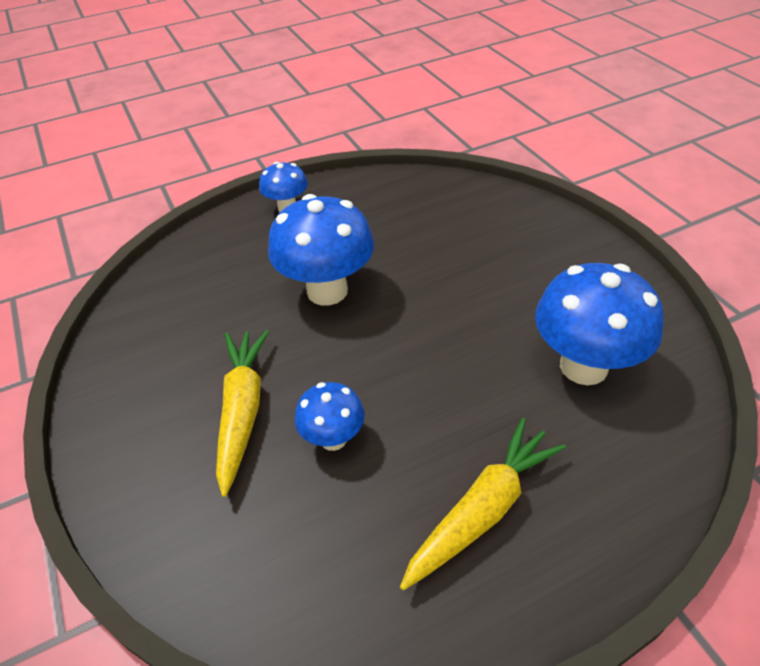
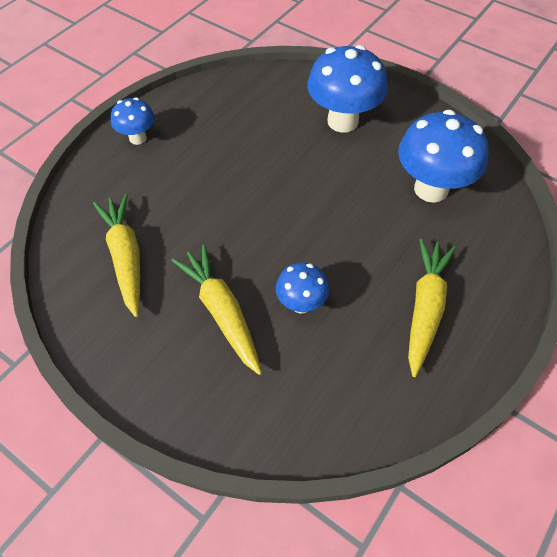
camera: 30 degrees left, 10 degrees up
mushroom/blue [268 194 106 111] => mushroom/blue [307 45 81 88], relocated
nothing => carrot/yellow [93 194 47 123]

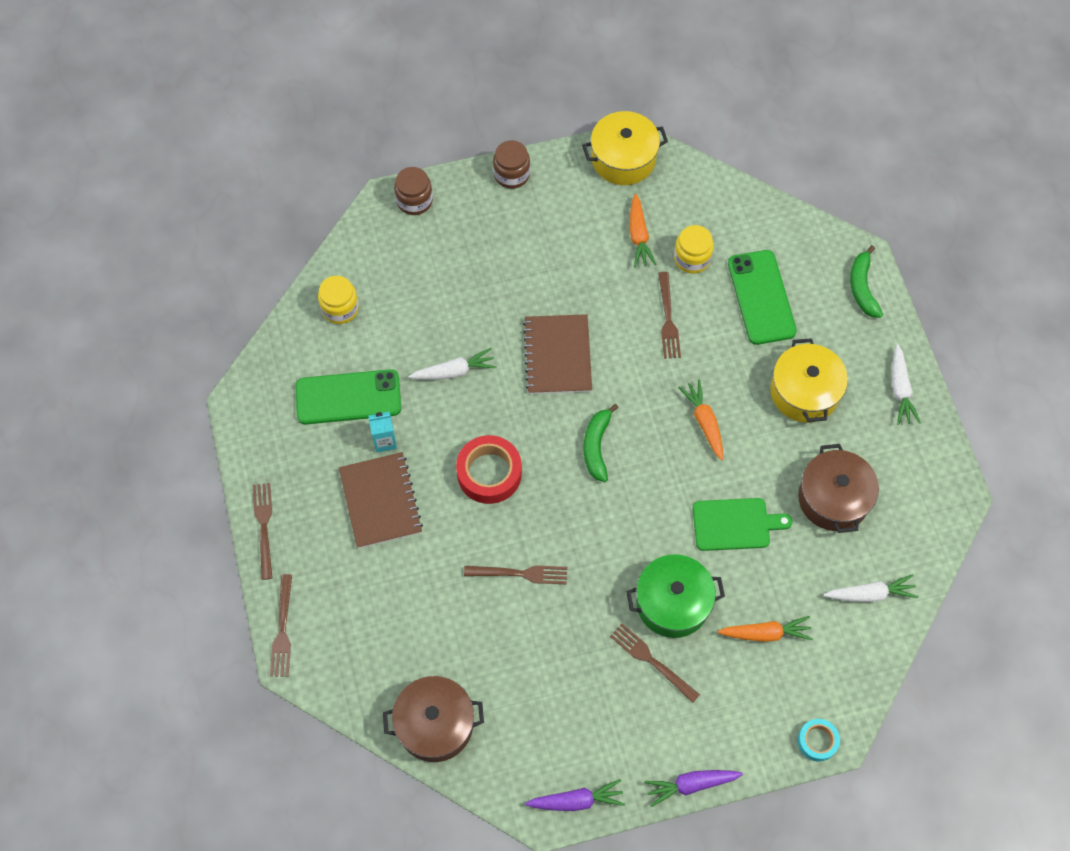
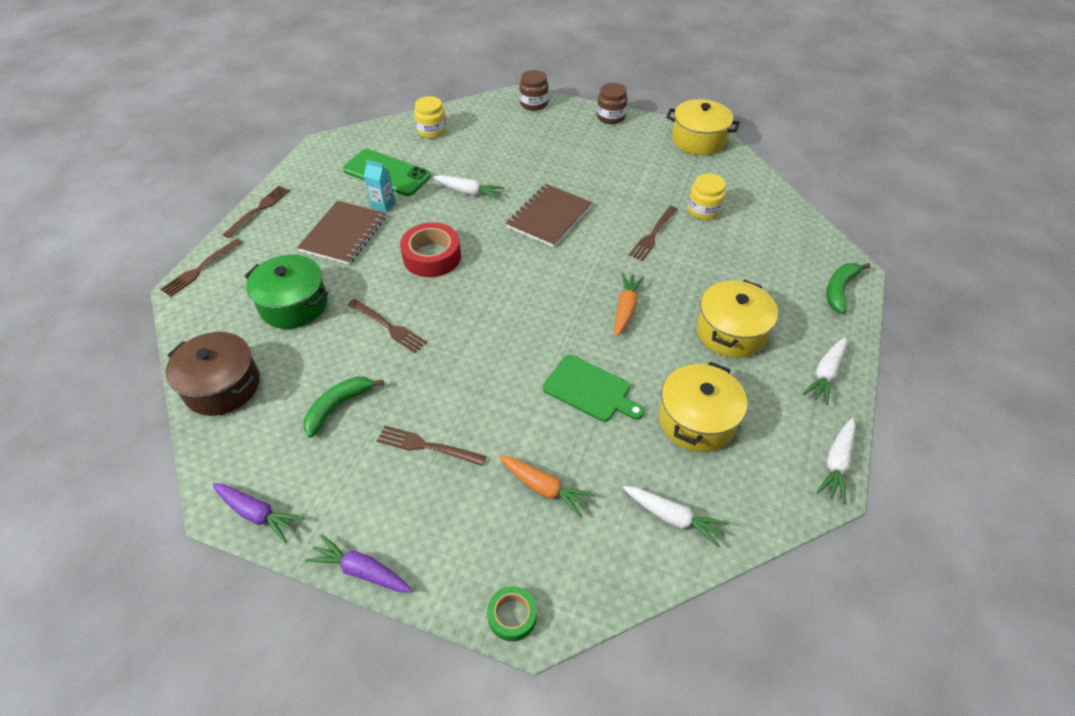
camera: 35 degrees right, 15 degrees down
banana/green [584 404 35 78] => banana/green [303 377 81 61], relocated
fork/brown [610 623 90 80] => fork/brown [377 425 109 41], 60 degrees counterclockwise
pot/green [626 554 99 84] => pot/green [245 255 83 74], relocated
carrot/orange [629 194 28 73] => nothing
phone/green [728 250 69 95] => nothing
tape/turquoise [797 719 43 43] => tape/green [487 586 50 56]
pot/brown [798 444 81 89] => pot/yellow [659 362 88 90]
nothing => carrot/white [817 418 39 86]

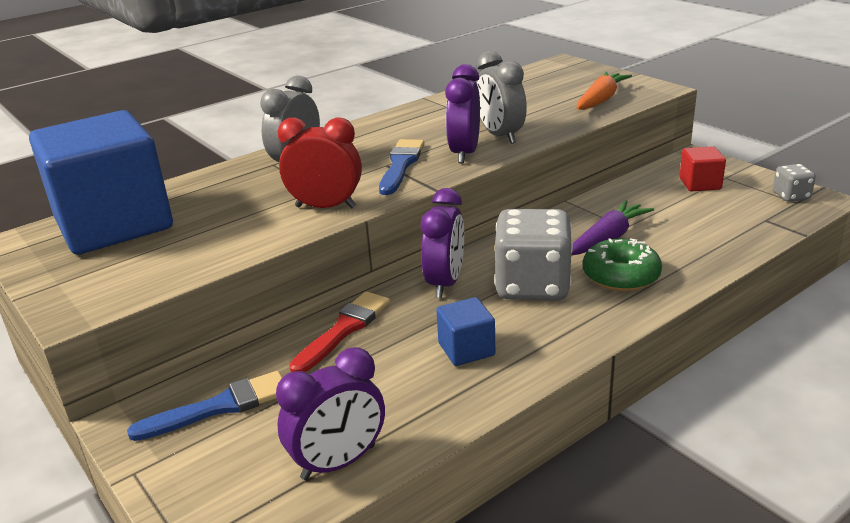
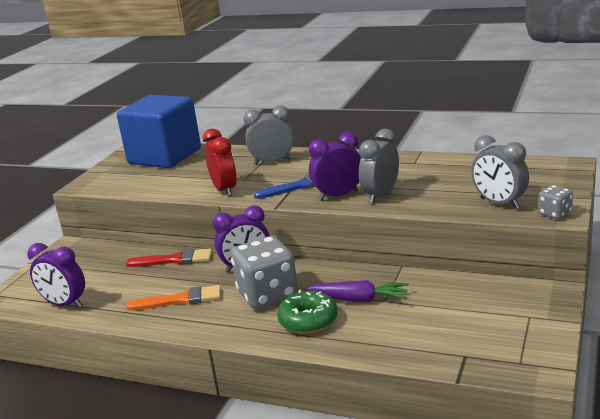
camera: 60 degrees right, 5 degrees down
brush/blue [127 371 155 70] => nothing
cube/blue [436 297 59 69] => brush/orange [126 285 95 25]
carrot/orange [577 72 55 38] => clock/grey [471 135 58 74]
cube/red [679 146 47 45] => nothing
dice/grey [773 164 43 38] => dice/grey [538 185 35 34], relocated

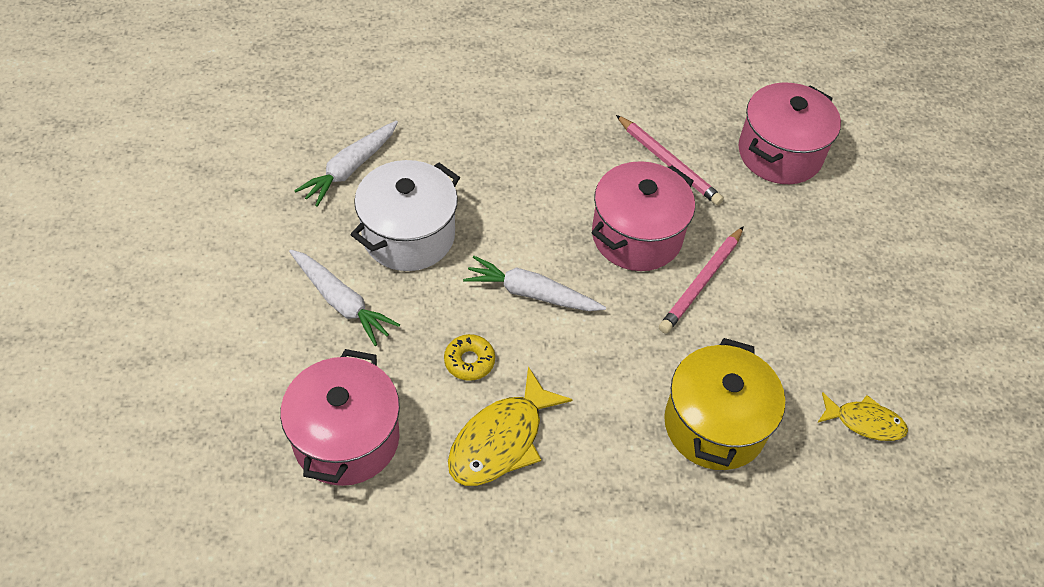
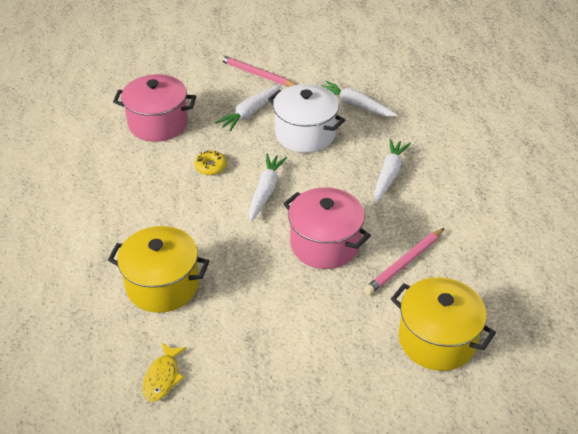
camera: 90 degrees right, 10 degrees down
fish/yellow [448 367 125 119] => nothing
pencil/pink [659 226 85 107] => pencil/pink [219 55 77 32], relocated
pot/pink [738 82 103 102] => pot/yellow [391 277 105 94]
nothing => carrot/white [374 139 37 65]

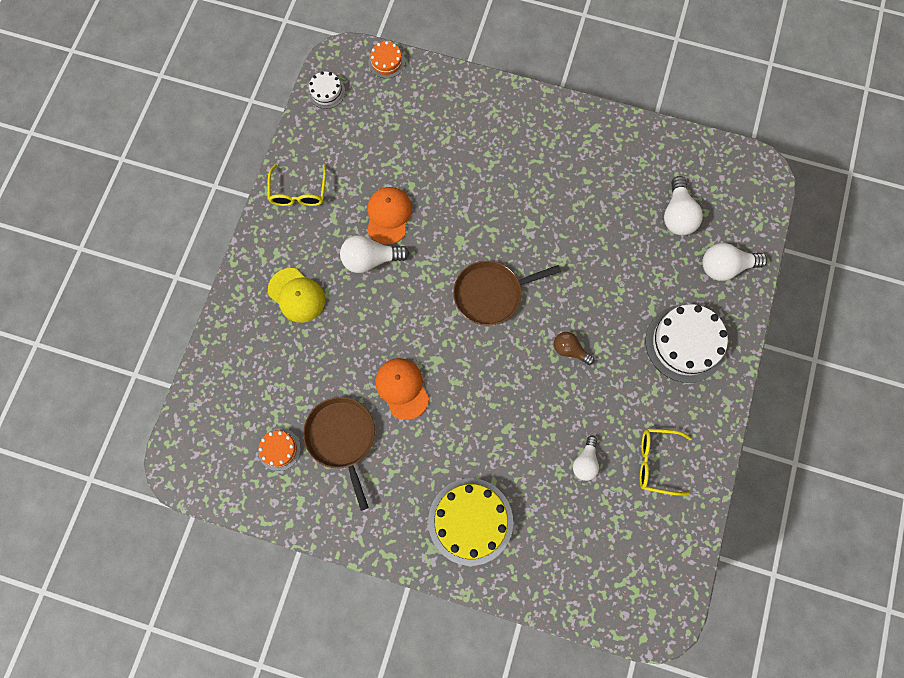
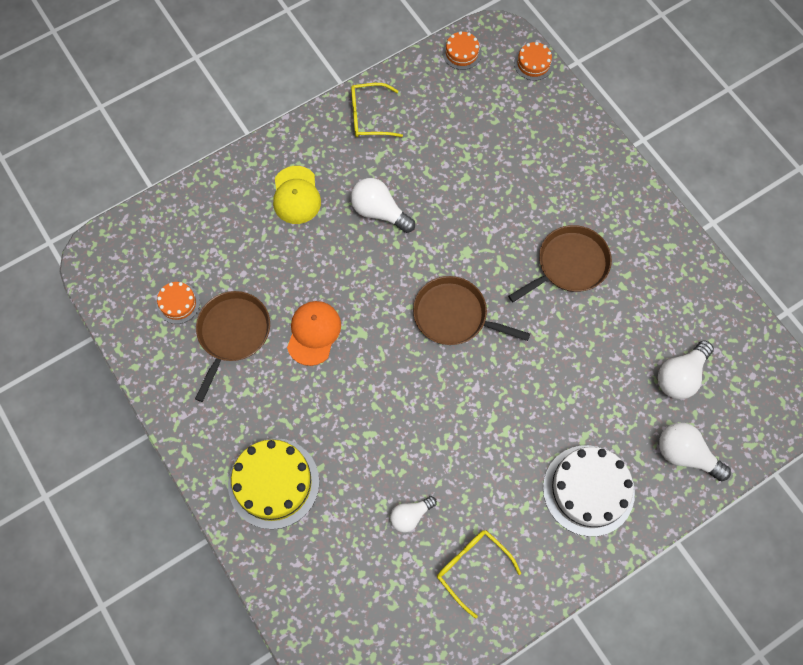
camera: 40 degrees right, 5 degrees down
glasses/yellow [267 164 59 42] => glasses/yellow [351 83 52 54], 45 degrees clockwise
cake/white [308 72 37 37] => cake/orange [442 31 40 39]
cap/orange [367 187 45 57] => nothing
light bulb/brown [554 332 40 33] => nothing
nothing => pan/brown [508 225 104 77]

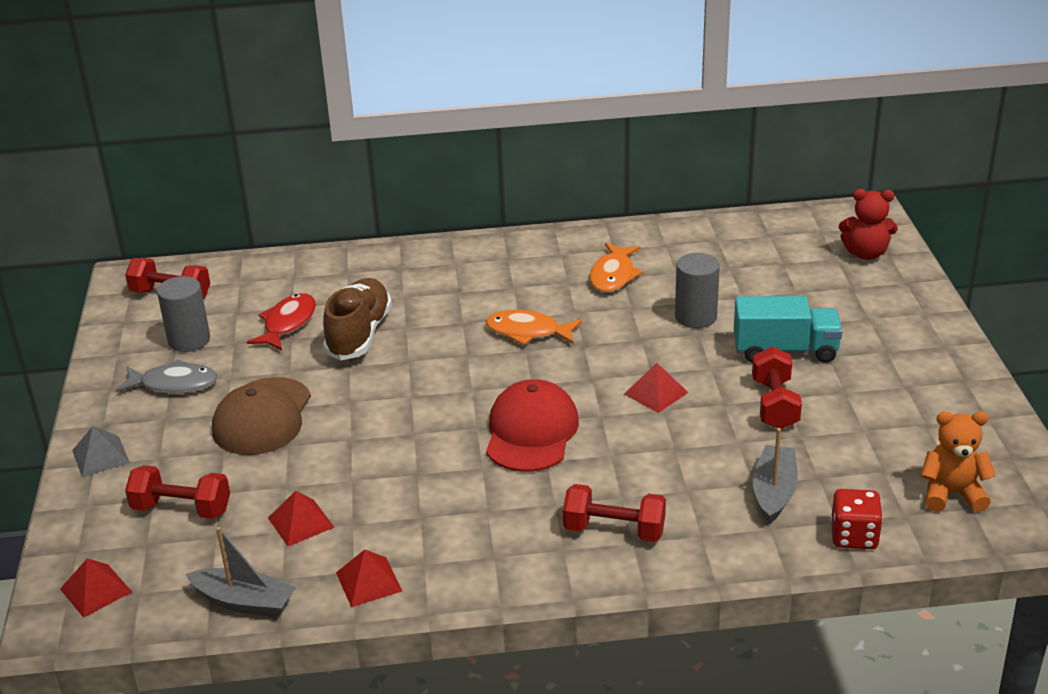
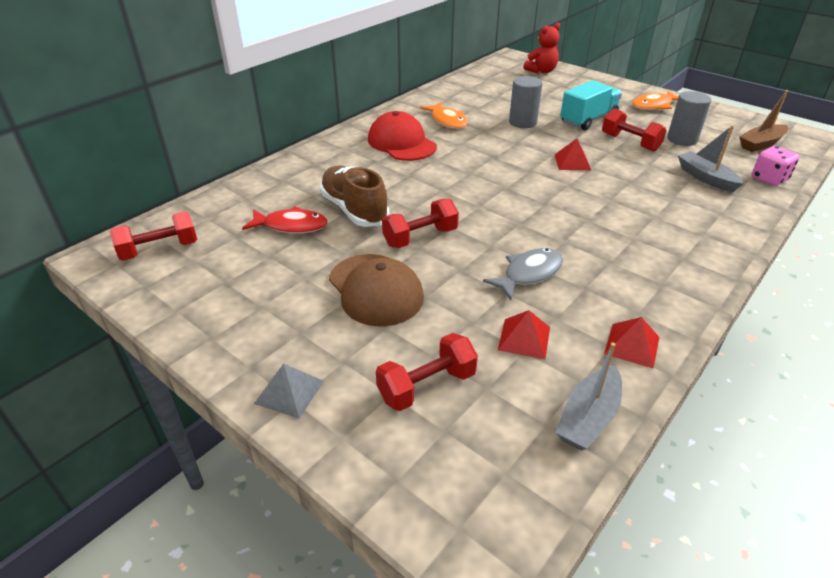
camera: 45 degrees left, 5 degrees up
pyramid/red [60 558 72 60] => nothing
fish/grey [115 359 102 34] => fish/grey [483 248 80 52], relocated
cylinder/grey [157 276 53 76] => cylinder/grey [667 91 44 55], relocated
boat/grey [186 527 110 90] => boat/grey [556 342 66 109], 150 degrees clockwise
fish/red [247 293 69 58] => fish/red [242 206 86 28], 120 degrees clockwise
fish/orange [486 310 96 35] => fish/orange [632 90 47 20], relocated
cap/red [486 379 93 93] => cap/red [368 111 69 50], relocated
dumbbell/red [563 484 103 58] => dumbbell/red [382 198 77 50], relocated
dice/red [831 489 52 60] => dice/pink [752 146 48 40]
teddy bear/orange [921 411 75 101] => boat/brown [739 90 50 62]

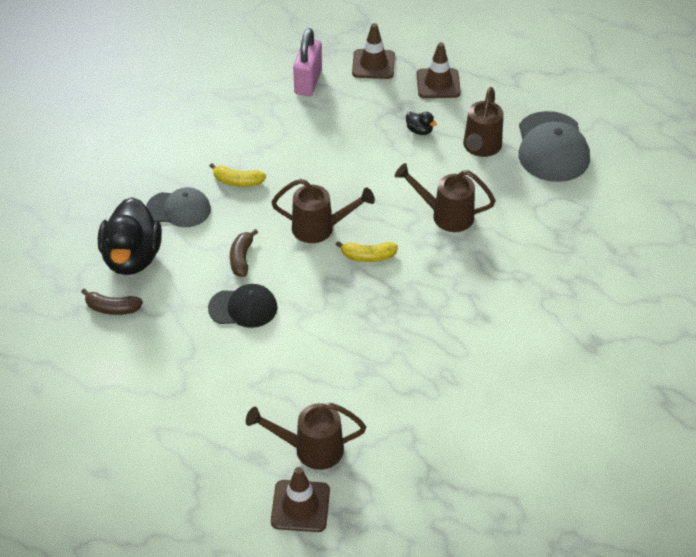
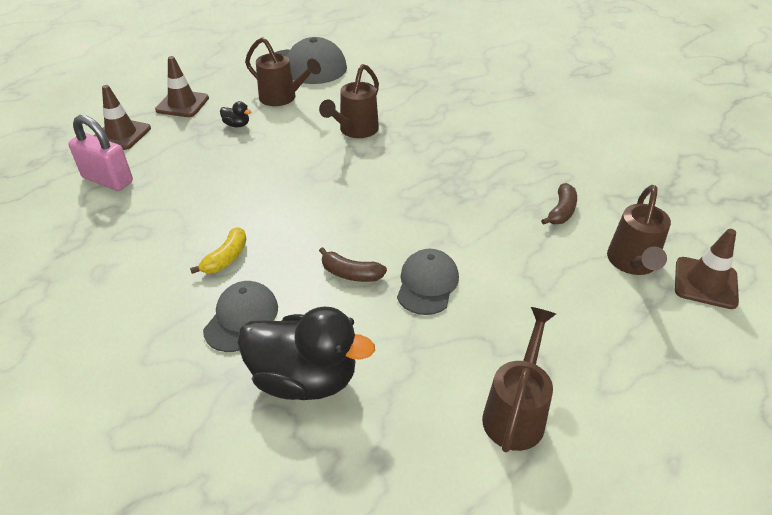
camera: 75 degrees left, 5 degrees down
banana/brown [81 289 62 26] => banana/brown [541 183 36 42], relocated
cap/black [208 284 69 44] => cap/grey [397 249 62 66]
watering can/brown [271 179 104 64] => watering can/brown [482 307 74 145], relocated
banana/yellow [336 241 62 21] => nothing
duck/black [406 112 31 23] => duck/black [220 101 32 26], 60 degrees clockwise

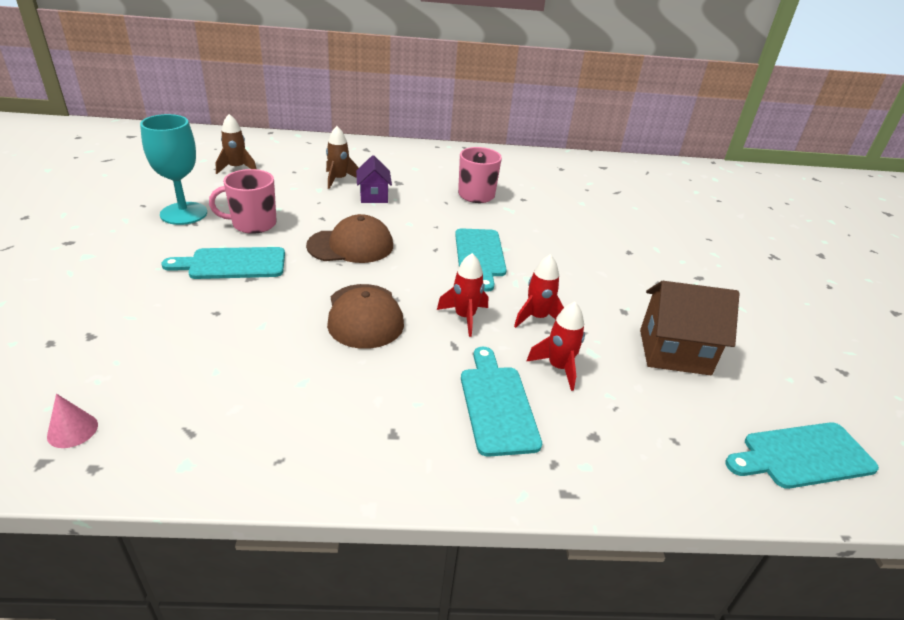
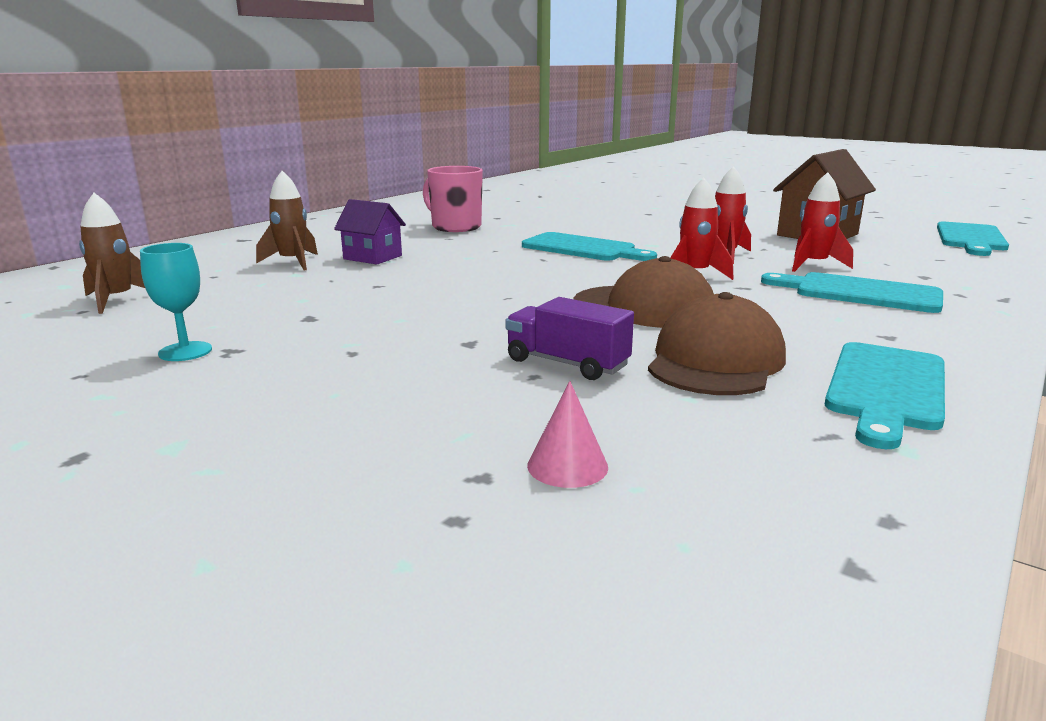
camera: 50 degrees left, 15 degrees down
cone/pink [47 394 51 54] => cone/pink [527 381 81 107], relocated
goblet/turquoise [140 114 67 111] => goblet/turquoise [140 243 72 118], x0.55
cutting board/turquoise [162 247 123 32] => cutting board/turquoise [825 342 120 107], relocated
mug/pink [209 169 68 65] => nothing
cap/brown [306 214 87 49] => cap/brown [648 292 138 103], relocated
nothing => truck/purple [506 297 128 83]

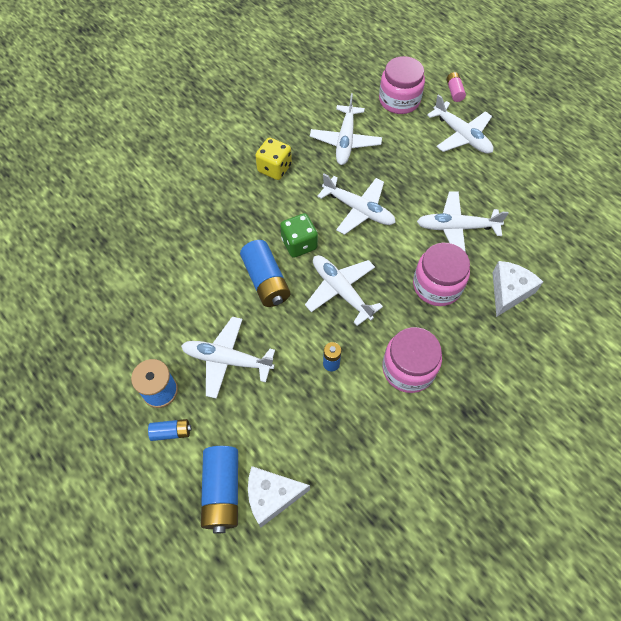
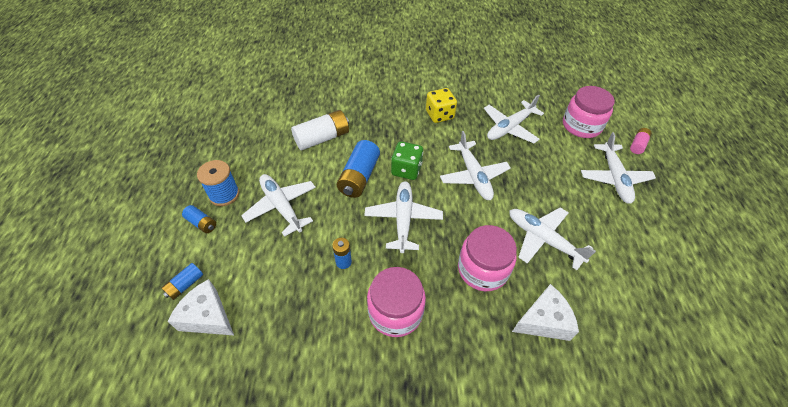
camera: 40 degrees right, 10 degrees down
battery/blue [201 446 37 87] => battery/blue [161 263 42 37], x0.53
nothing => battery/white [291 110 58 40]

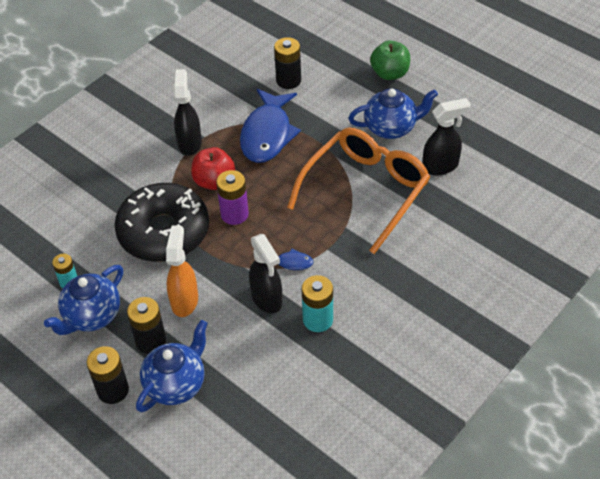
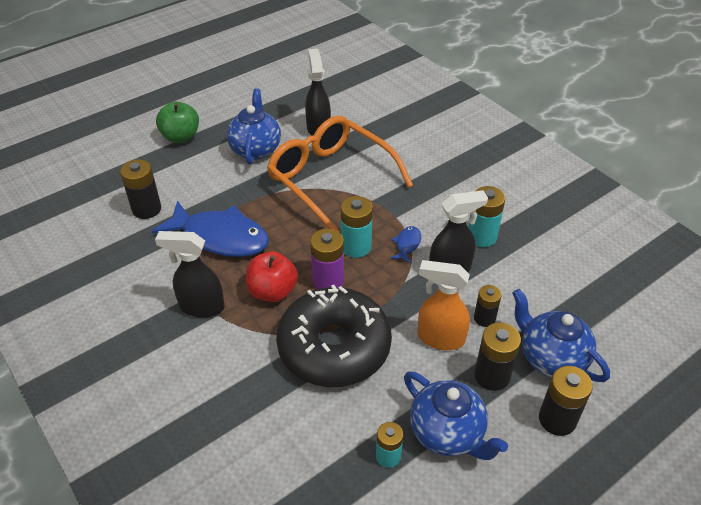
camera: 80 degrees left, 5 degrees down
nothing => battery/turquoise [341 196 32 62]
nothing => battery/black [474 285 28 42]

